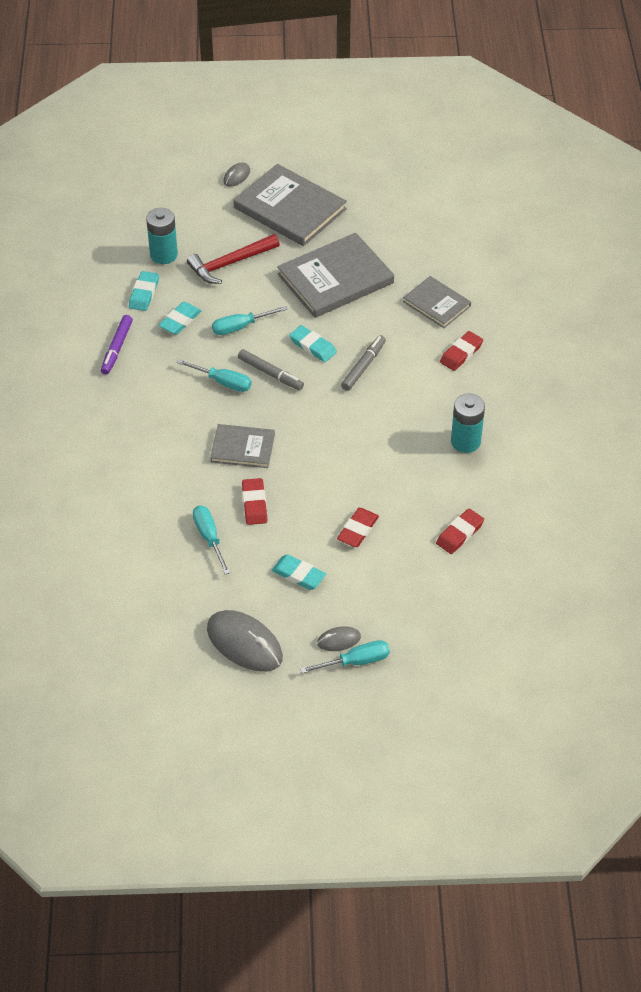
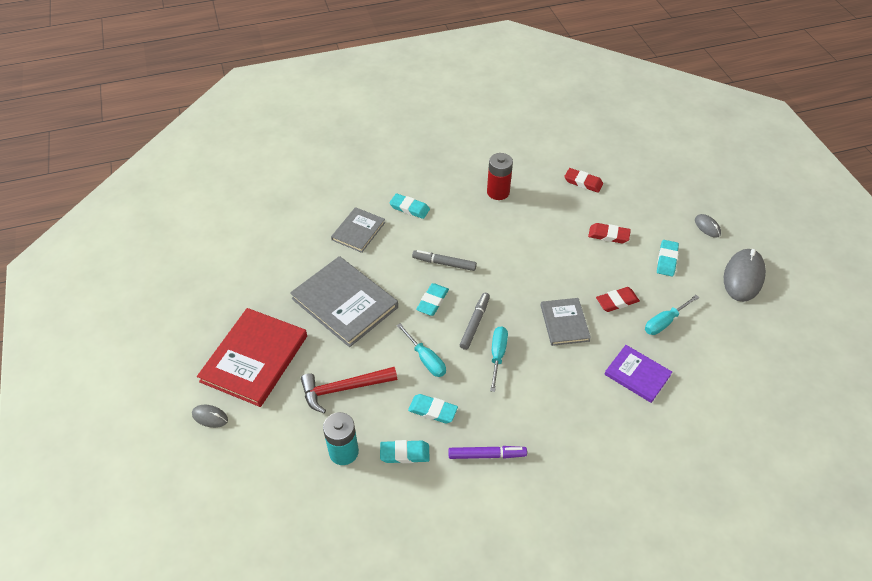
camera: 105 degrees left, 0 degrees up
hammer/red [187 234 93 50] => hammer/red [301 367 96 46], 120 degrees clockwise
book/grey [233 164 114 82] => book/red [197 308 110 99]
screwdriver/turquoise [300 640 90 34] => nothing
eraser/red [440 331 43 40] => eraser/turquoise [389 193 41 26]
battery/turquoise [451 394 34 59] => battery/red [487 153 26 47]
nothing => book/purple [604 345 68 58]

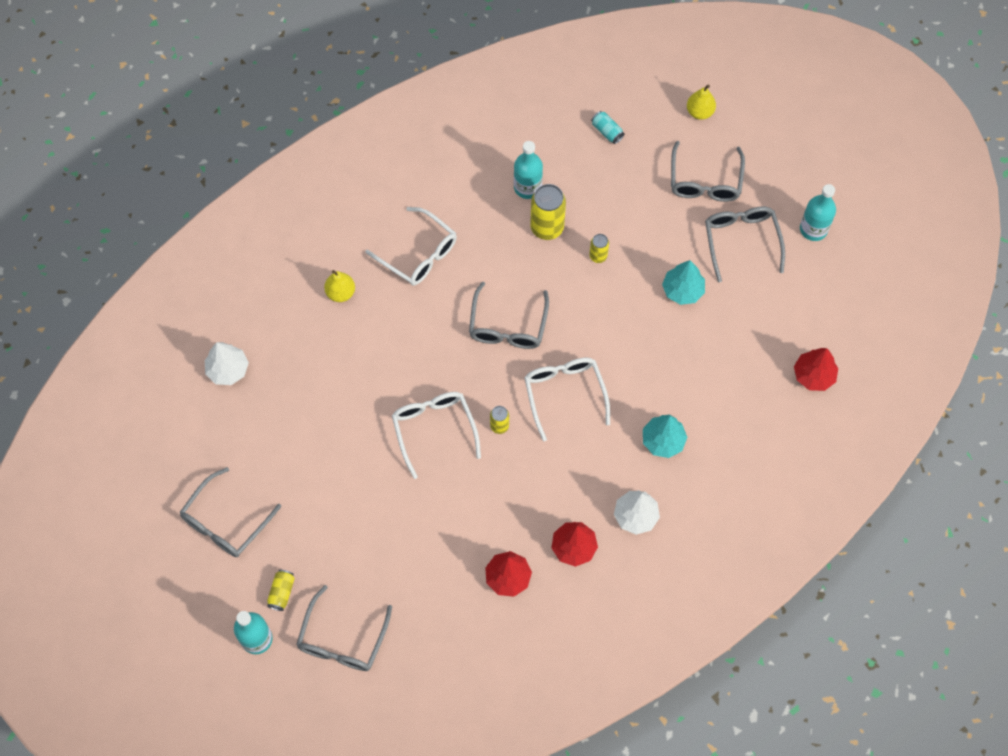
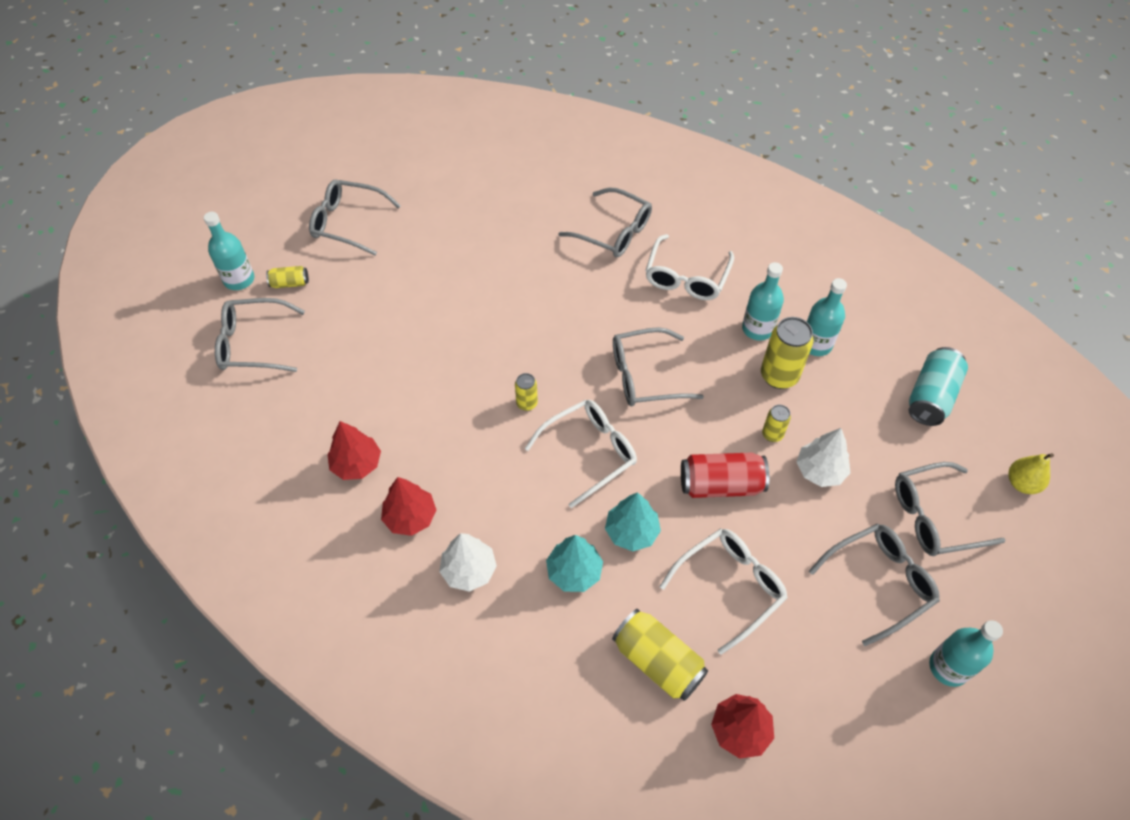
camera: 70 degrees right, 10 degrees down
tree/white [205 342 44 43] => tree/white [796 428 55 59], relocated
pear/yellow [324 270 31 32] => glasses/grey [558 188 94 69]
glasses/white [392 392 89 87] => glasses/white [659 528 129 127], relocated
can/turquoise [591 111 34 33] => can/turquoise [909 347 59 79], x1.87
tree/turquoise [662 260 43 45] => tree/turquoise [605 492 56 59], relocated
nothing => can/yellow [612 609 96 92]
nothing => can/red [681 452 88 46]
nothing => bottle/turquoise [742 262 42 79]

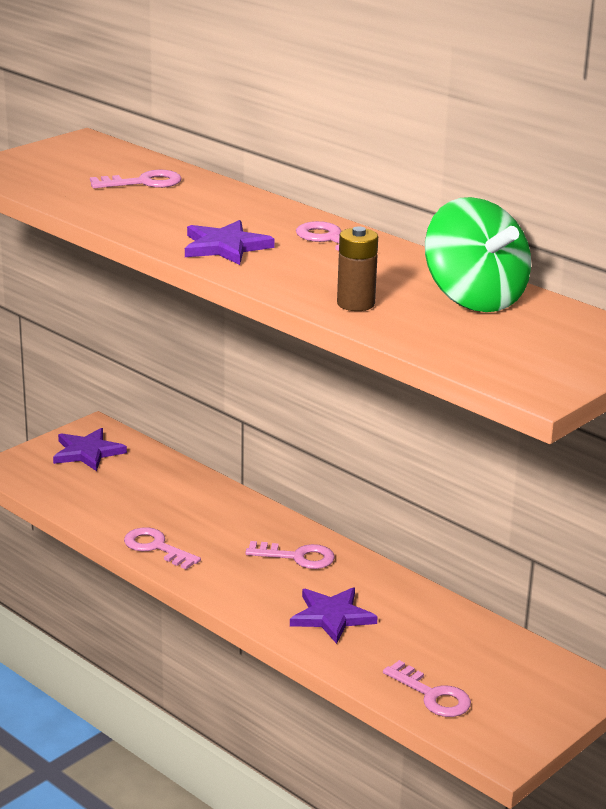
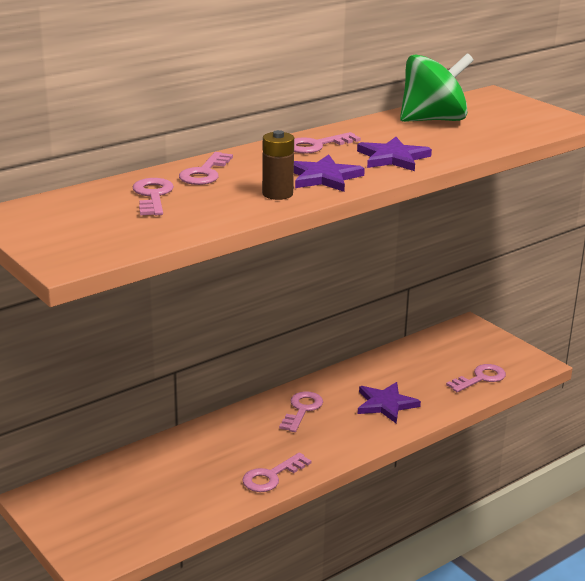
camera: 80 degrees left, 0 degrees up
star/purple [53 428 74 43] => star/purple [357 137 75 34], relocated
battery/brown [337 226 41 85] => battery/brown [262 130 32 70], relocated
nothing => key/pink [179 152 54 33]

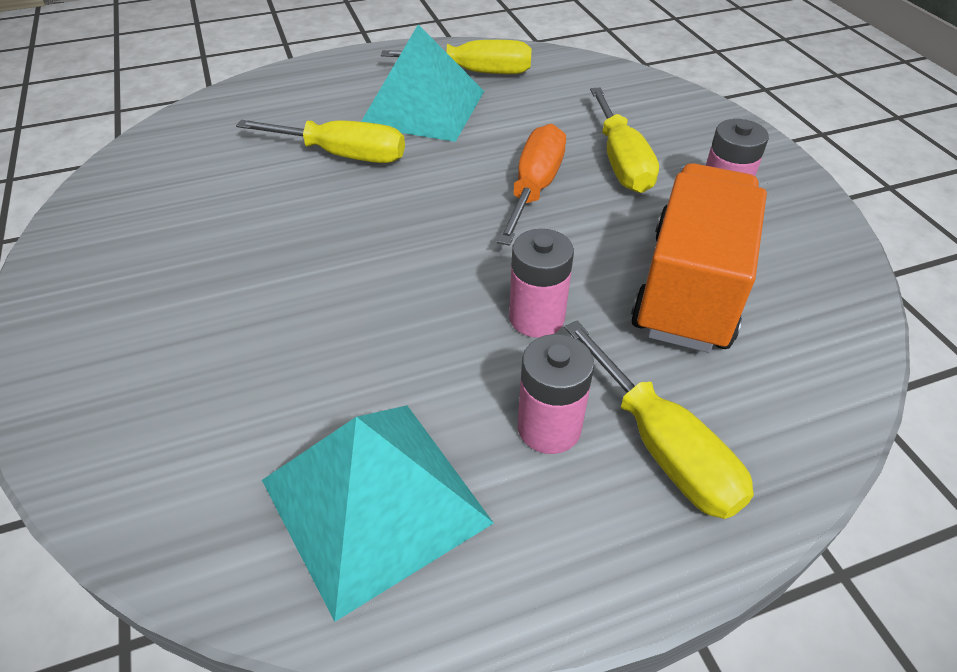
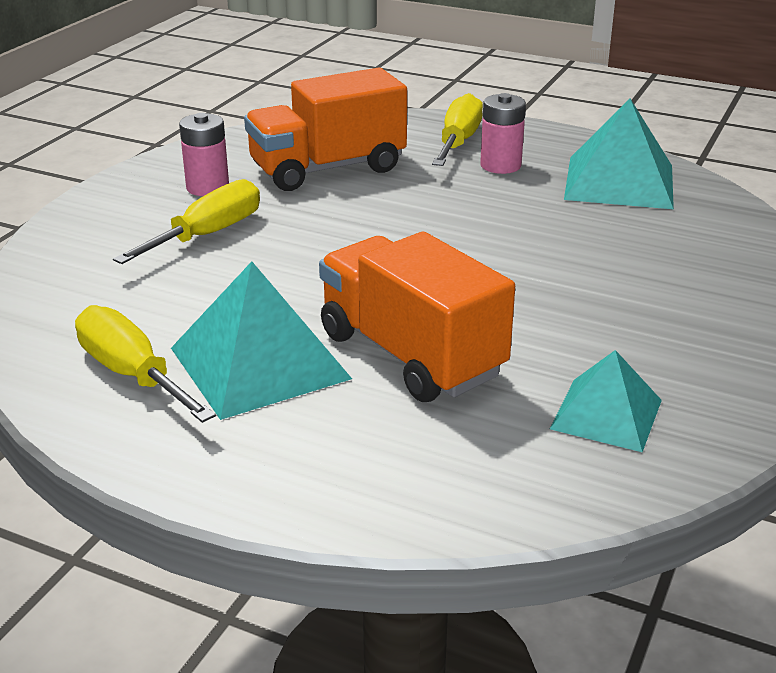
camera: 135 degrees left, 15 degrees down
screwdriver/yellow [236 120 169 43] => truck/orange [319 232 196 170]
screwdriver/orange [497 124 69 122] => nothing
battery/pink [509 229 65 109] => nothing
nothing => pyramid/turquoise [550 350 112 102]

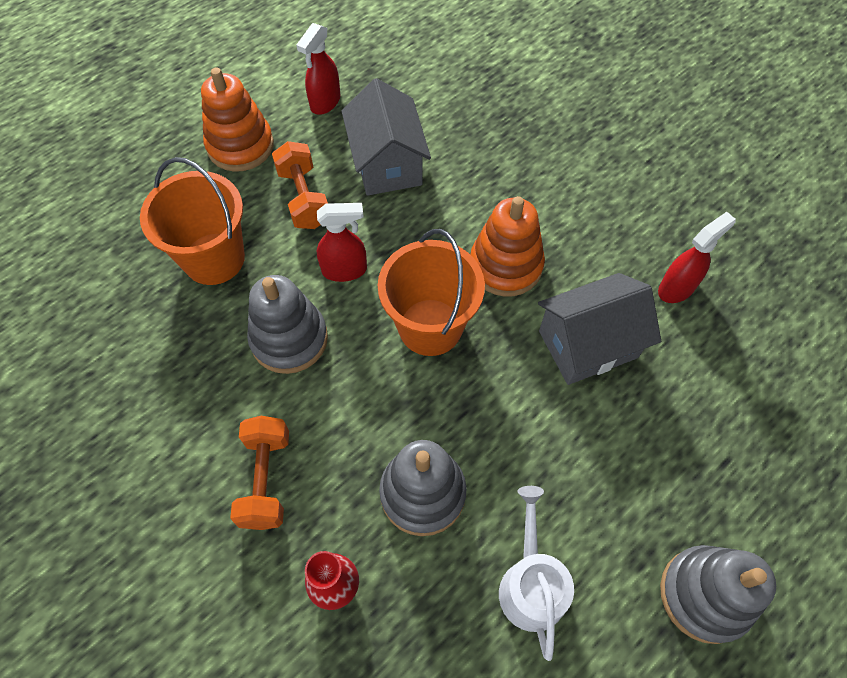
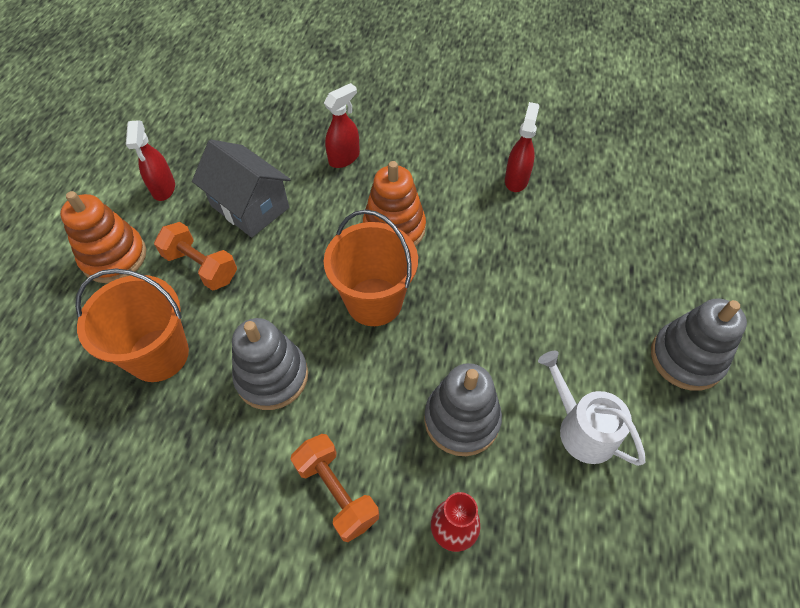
camera: 35 degrees left, 5 degrees down
spray bottle/red [317 203 50 79] => spray bottle/red [324 83 36 85], relocated
house/grey [538 273 123 112] => nothing

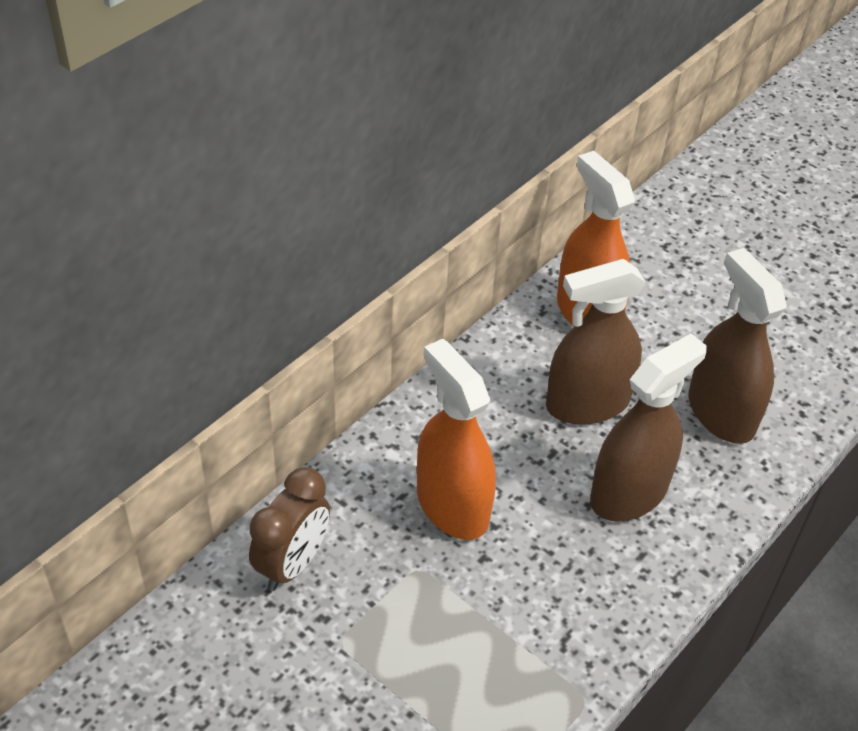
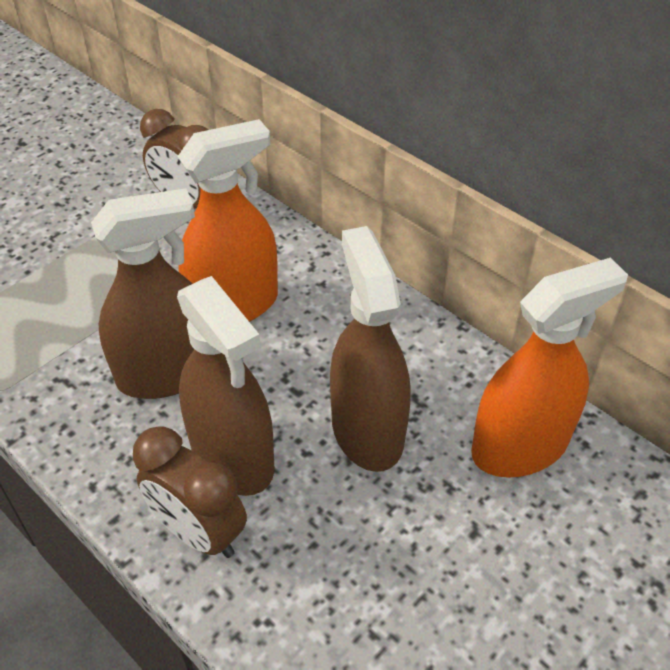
camera: 95 degrees right, 0 degrees up
spray bottle/brown [689 248 98 196] => spray bottle/brown [91 188 104 211], relocated
nothing => clock/brown [133 426 114 132]

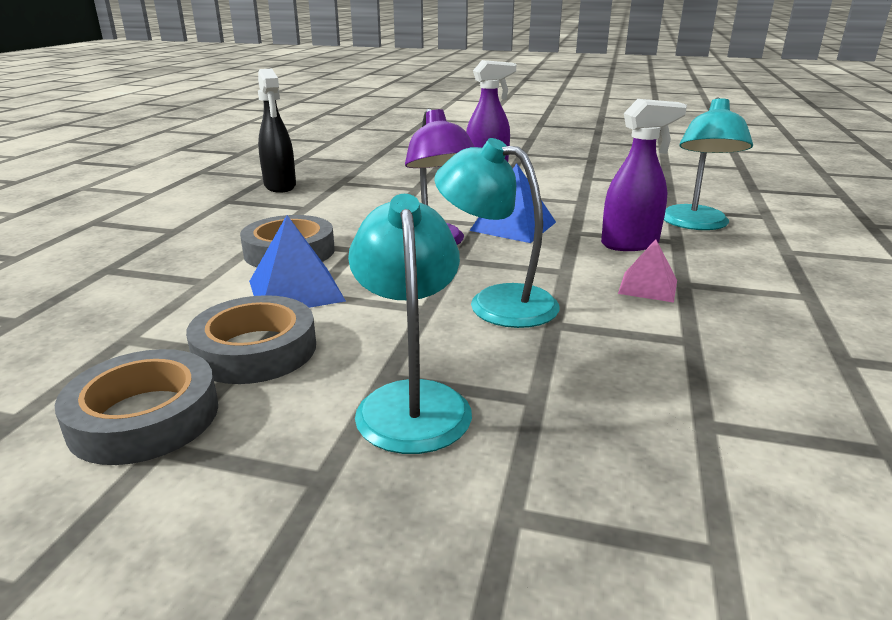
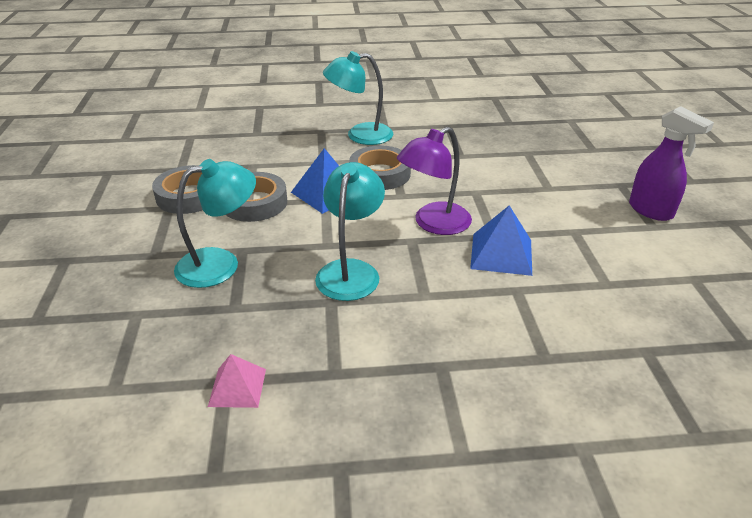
camera: 70 degrees right, 10 degrees up
spray bottle/black [258 69 38 124] => nothing
spray bottle/purple [601 99 86 152] => nothing
pyramid/pink [618 239 59 63] => pyramid/pink [208 354 58 54], relocated
lamp/turquoise [664 98 89 132] => lamp/turquoise [323 51 70 94], relocated

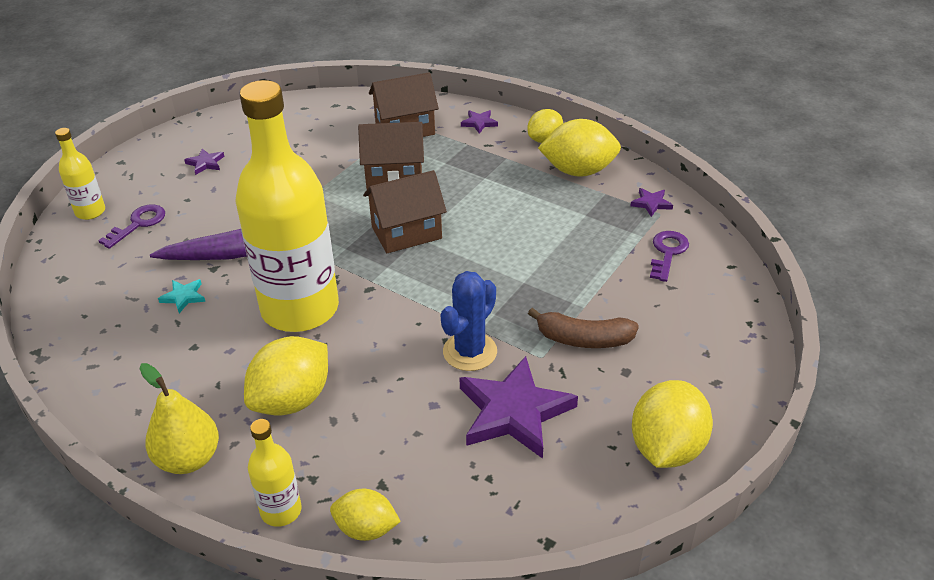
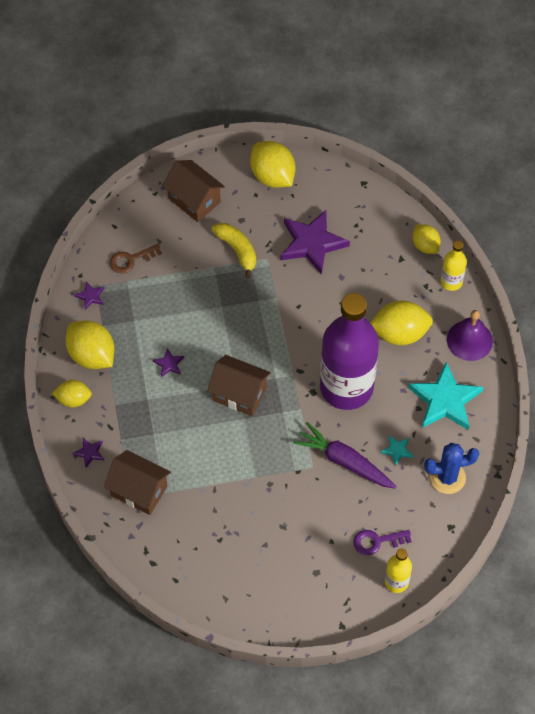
camera: 135 degrees left, 20 degrees up
pear/yellow [140 363 79 111] => bell/purple [447 310 46 51]
star/purple [184 149 40 26] => star/purple [153 348 31 29], relocated
bottle/yellow [235 80 104 252] => bottle/purple [320 293 59 117]
house/brown [358 122 66 67] => house/brown [162 160 63 62], relocated
cactus/blue [440 271 57 100] => cactus/blue [424 443 55 51], relocated
banana/brown [528 308 111 40] => banana/yellow [212 223 44 55]
lemon/yellow [632 380 81 88] => lemon/yellow [250 141 46 47], 75 degrees clockwise
key/purple [650 231 39 51] => key/brown [110 244 52 30]
nothing => star/turquoise [408 362 75 68]

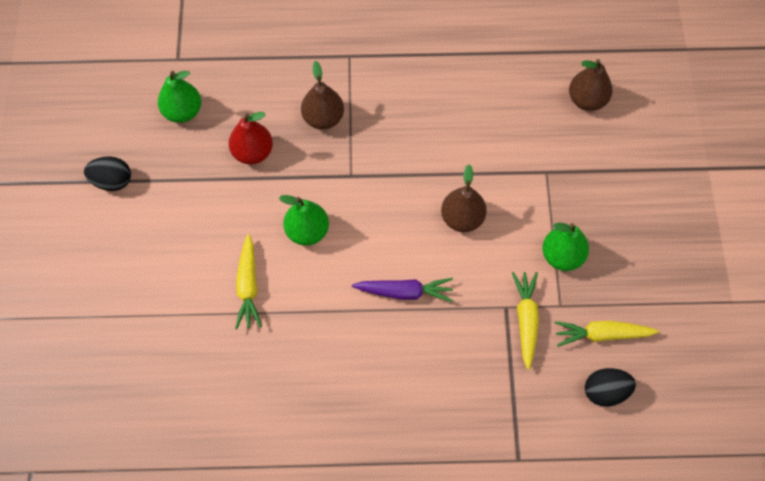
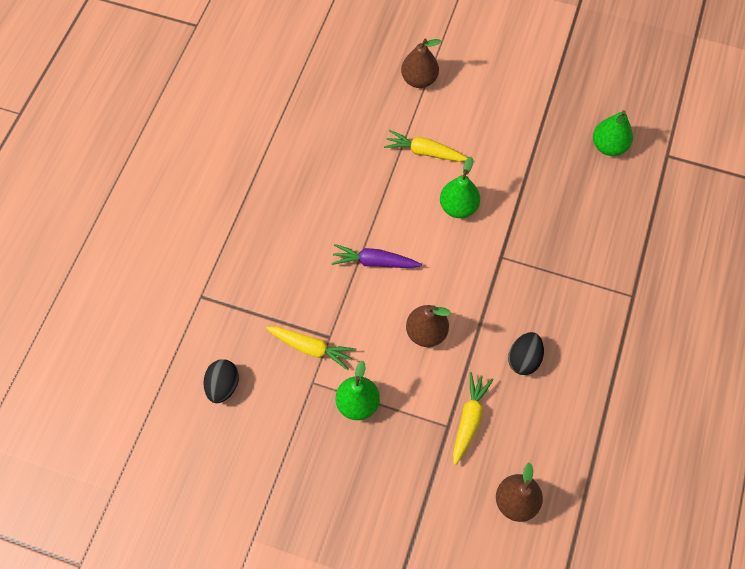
camera: 110 degrees right, 0 degrees up
egg/black [84 156 47 35] => egg/black [508 332 36 43], relocated
pear/red [229 112 44 52] => nothing
pear/brown [301 61 43 68] => pear/brown [401 39 40 49], relocated
carrot/purple [352 278 101 24] => carrot/purple [331 244 91 24], 75 degrees clockwise
carrot/yellow [555 321 104 26] => carrot/yellow [453 372 41 93], relocated

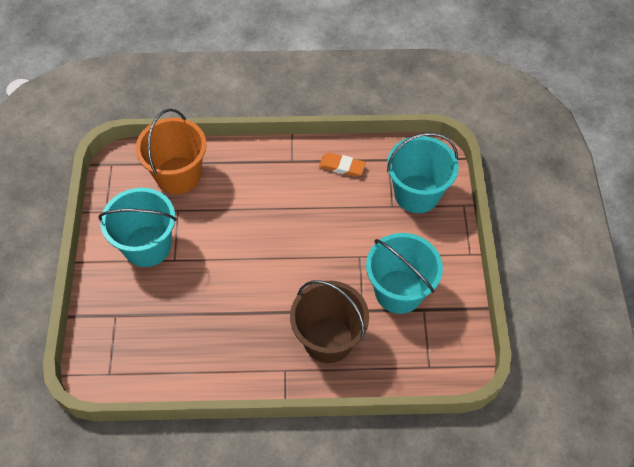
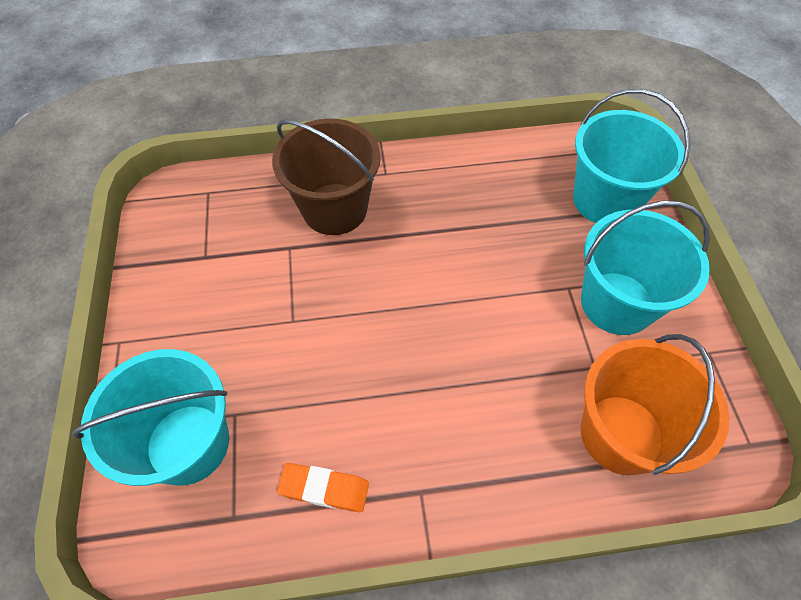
camera: 175 degrees right, 0 degrees up
bucket/turquoise [366 233 77 81] => bucket/turquoise [573 89 117 134], relocated

